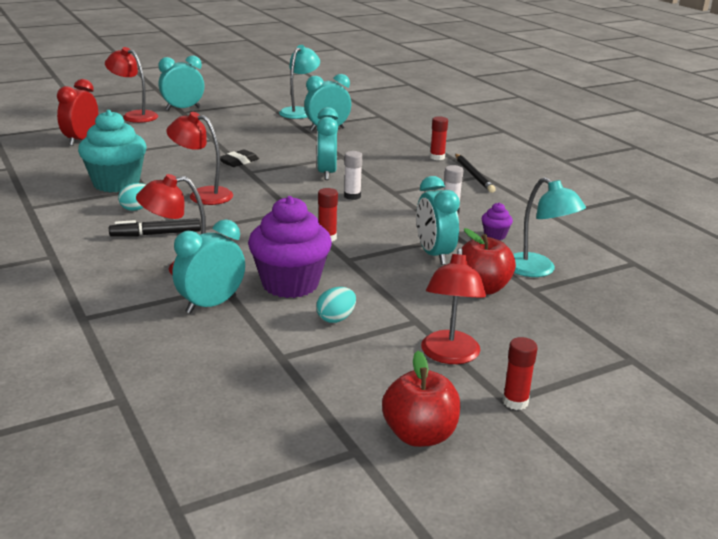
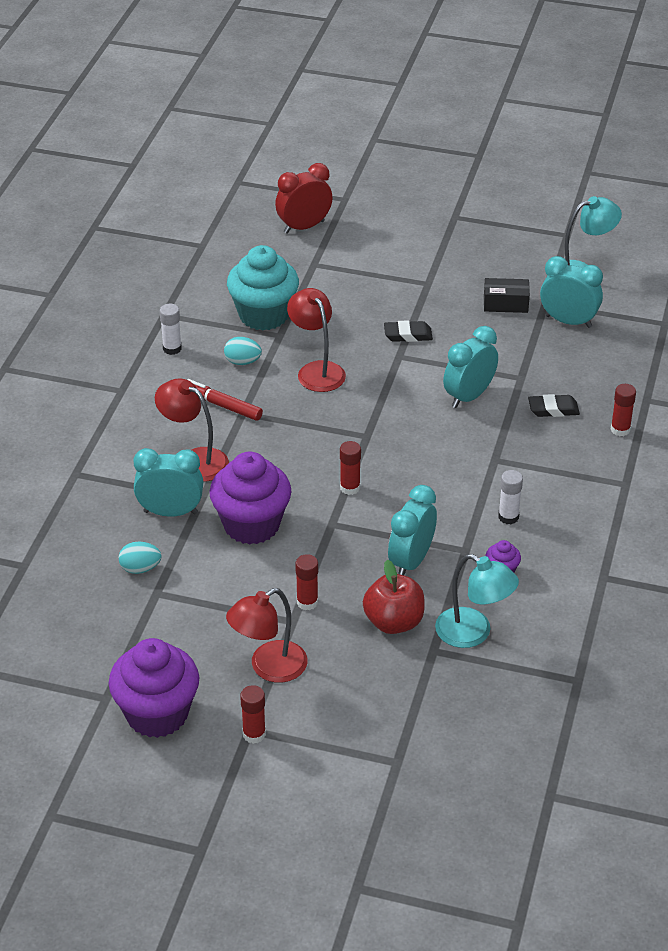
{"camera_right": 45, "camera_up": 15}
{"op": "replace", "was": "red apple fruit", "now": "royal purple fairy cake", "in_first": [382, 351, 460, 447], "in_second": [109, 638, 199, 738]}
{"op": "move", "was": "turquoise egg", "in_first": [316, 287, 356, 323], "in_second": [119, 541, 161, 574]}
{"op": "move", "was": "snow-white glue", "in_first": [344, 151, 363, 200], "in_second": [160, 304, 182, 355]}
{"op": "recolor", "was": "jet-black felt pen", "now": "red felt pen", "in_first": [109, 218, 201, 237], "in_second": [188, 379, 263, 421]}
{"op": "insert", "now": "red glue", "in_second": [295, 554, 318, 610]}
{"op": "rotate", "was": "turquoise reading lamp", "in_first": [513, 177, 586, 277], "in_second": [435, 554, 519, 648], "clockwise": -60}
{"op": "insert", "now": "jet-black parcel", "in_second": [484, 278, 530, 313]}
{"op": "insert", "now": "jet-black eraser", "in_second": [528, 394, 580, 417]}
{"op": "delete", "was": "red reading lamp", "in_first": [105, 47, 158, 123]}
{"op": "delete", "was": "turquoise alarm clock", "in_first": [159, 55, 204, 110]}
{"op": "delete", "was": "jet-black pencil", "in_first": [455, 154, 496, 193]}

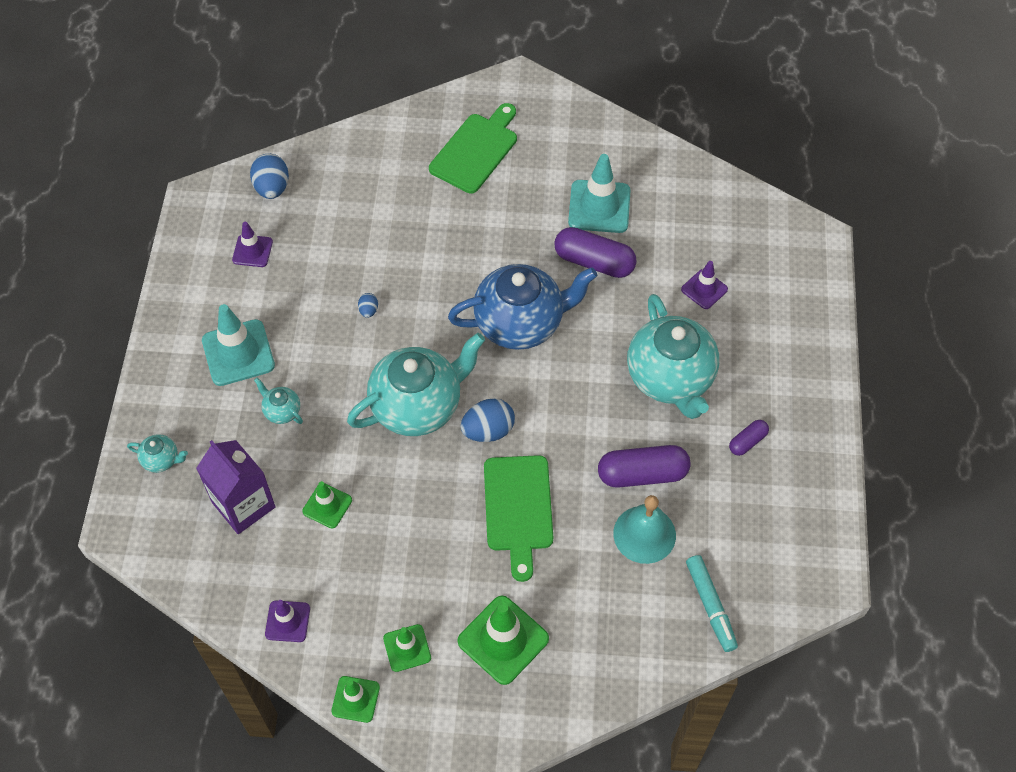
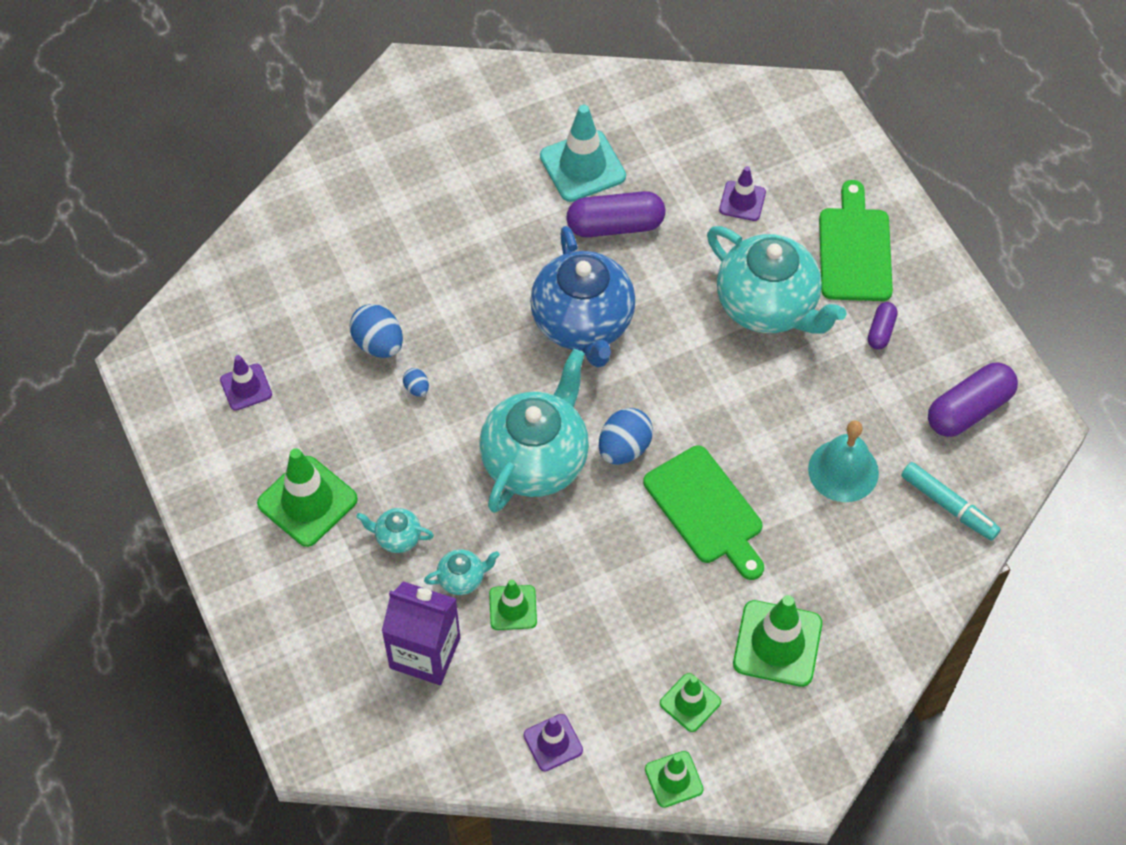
{"camera_right": -30, "camera_up": 0}
{"op": "recolor", "was": "turquoise safety cone", "now": "green safety cone", "in_first": [202, 304, 275, 386], "in_second": [257, 448, 358, 547]}
{"op": "move", "was": "blue egg", "in_first": [250, 154, 289, 199], "in_second": [349, 304, 403, 358]}
{"op": "move", "was": "turquoise tea pot", "in_first": [127, 434, 188, 473], "in_second": [424, 549, 500, 595]}
{"op": "rotate", "was": "blue tea pot", "in_first": [448, 264, 597, 350], "in_second": [530, 226, 636, 368], "clockwise": 120}
{"op": "move", "was": "green cutting board", "in_first": [429, 103, 517, 193], "in_second": [819, 180, 893, 301]}
{"op": "move", "was": "royal purple pill shape", "in_first": [598, 445, 691, 488], "in_second": [928, 362, 1018, 437]}

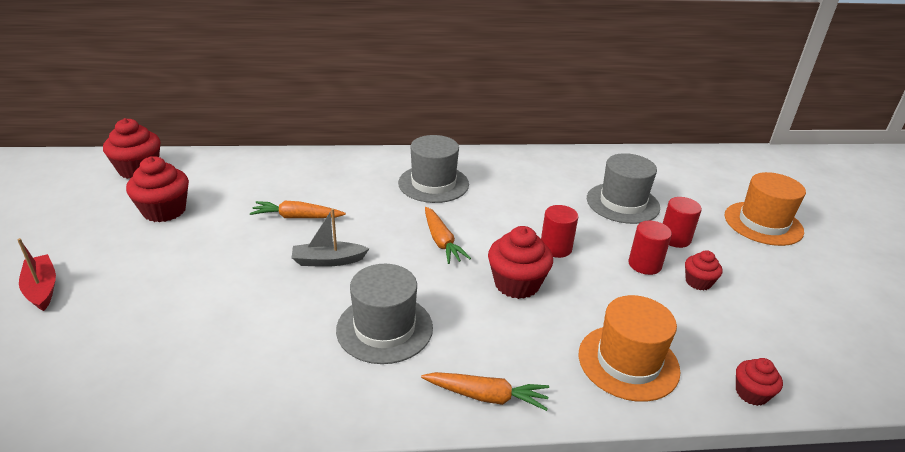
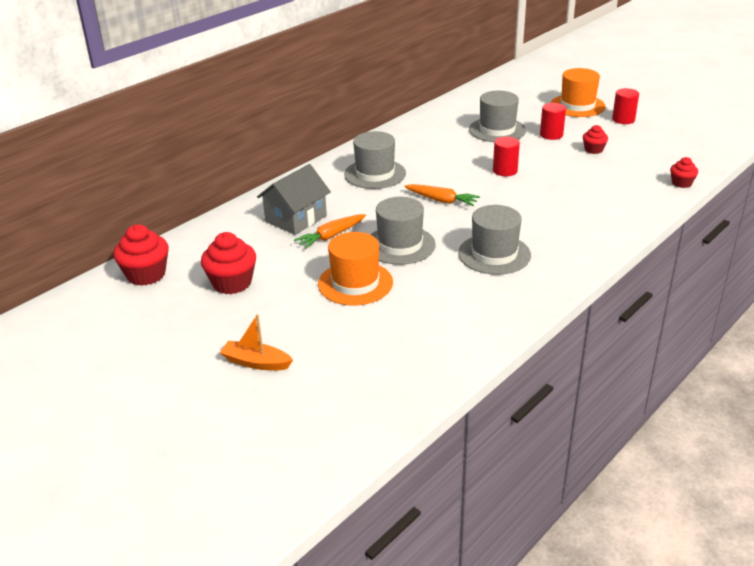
{"camera_right": -40, "camera_up": 0}
{"op": "recolor", "was": "red sailboat", "now": "bright orange sailboat", "in_first": [17, 238, 56, 311], "in_second": [220, 314, 293, 370]}
{"op": "insert", "now": "grey toy house", "in_second": [257, 164, 331, 235]}
{"op": "move", "was": "bright orange top hat", "in_first": [579, 295, 681, 402], "in_second": [318, 232, 393, 305]}
{"op": "replace", "was": "grey sailboat", "now": "grey top hat", "in_first": [292, 208, 369, 267], "in_second": [371, 197, 436, 265]}
{"op": "move", "was": "red cylinder shape", "in_first": [628, 221, 672, 275], "in_second": [612, 88, 639, 124]}
{"op": "delete", "was": "bright orange carrot", "in_first": [421, 372, 549, 411]}
{"op": "delete", "was": "red fairy cake", "in_first": [488, 226, 553, 299]}

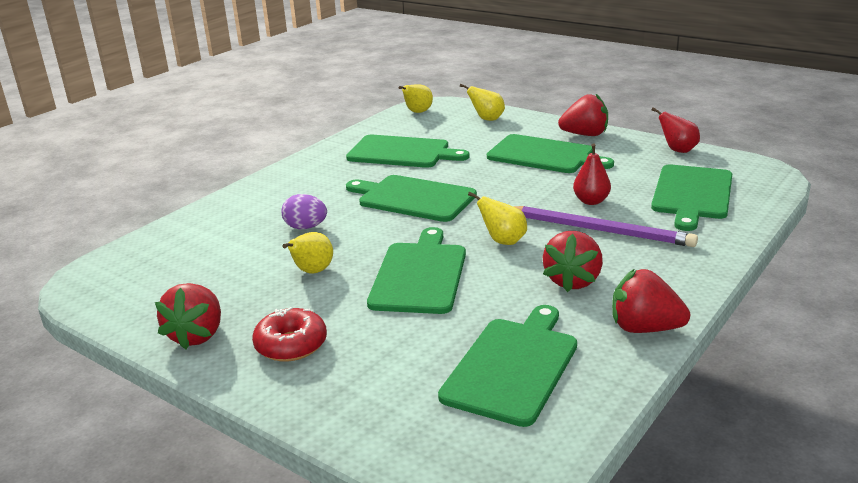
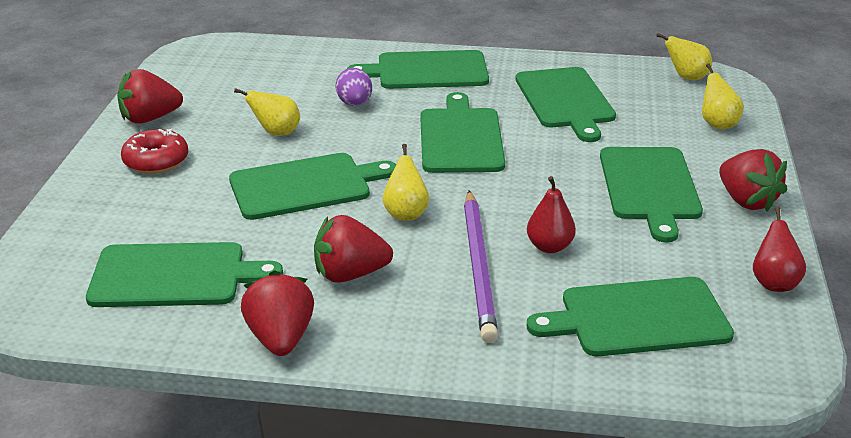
{"camera_right": 60, "camera_up": 5}
{"op": "insert", "now": "green cutting board", "in_second": [347, 50, 489, 89]}

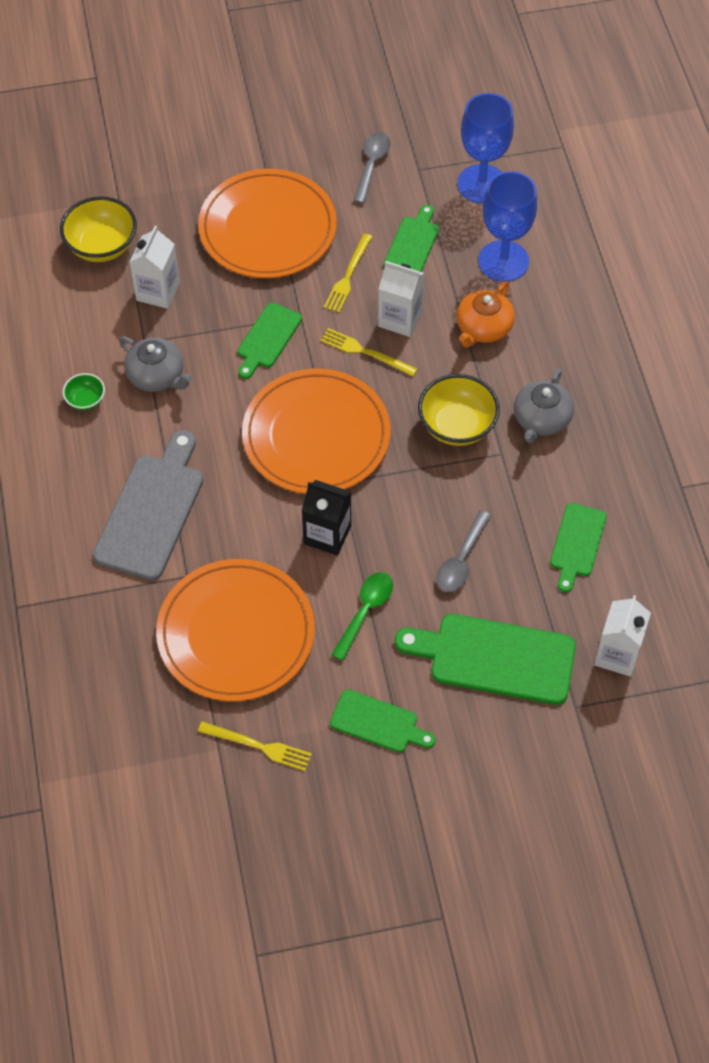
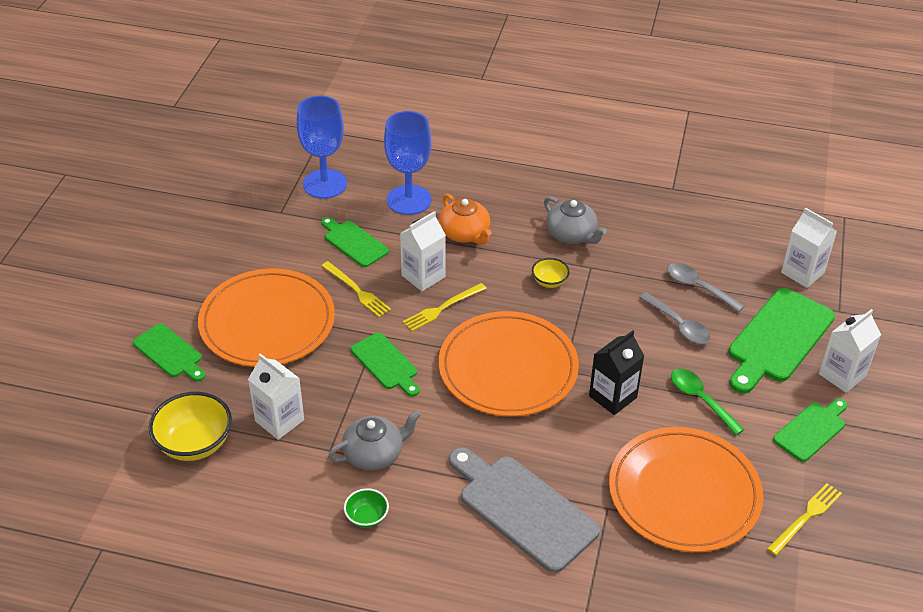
{"camera_right": -65, "camera_up": -15}
{"op": "move", "was": "green cutting board", "in_first": [550, 503, 607, 592], "in_second": [133, 323, 205, 381]}
{"op": "resize", "was": "golden bowl", "in_first": [418, 374, 500, 446], "in_second": [532, 258, 570, 288], "ratio": 0.53}
{"op": "move", "was": "grey spoon", "in_first": [353, 132, 391, 204], "in_second": [667, 263, 744, 312]}
{"op": "insert", "now": "snow-white carton", "in_second": [819, 309, 881, 393]}

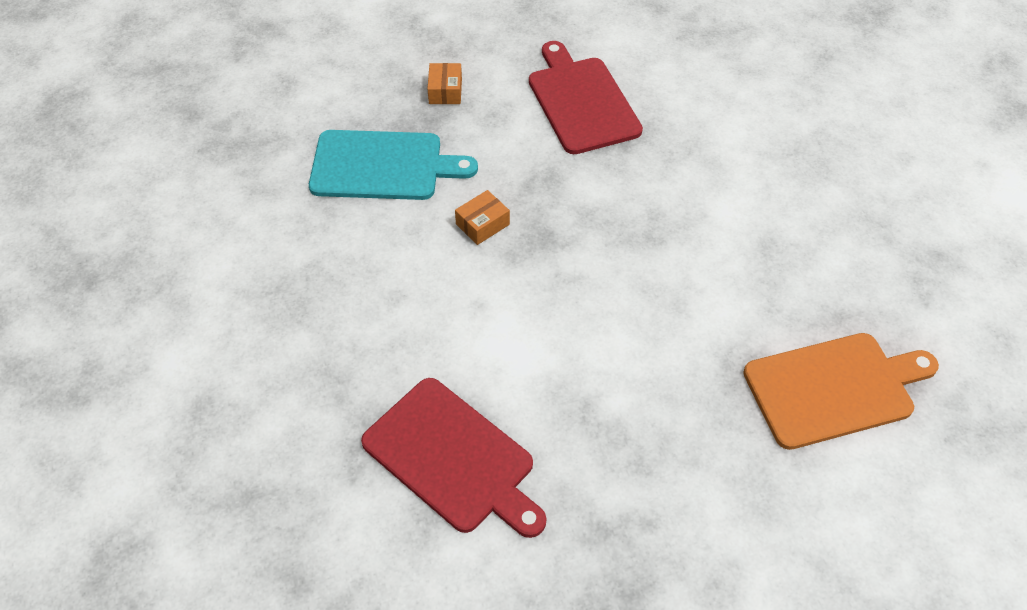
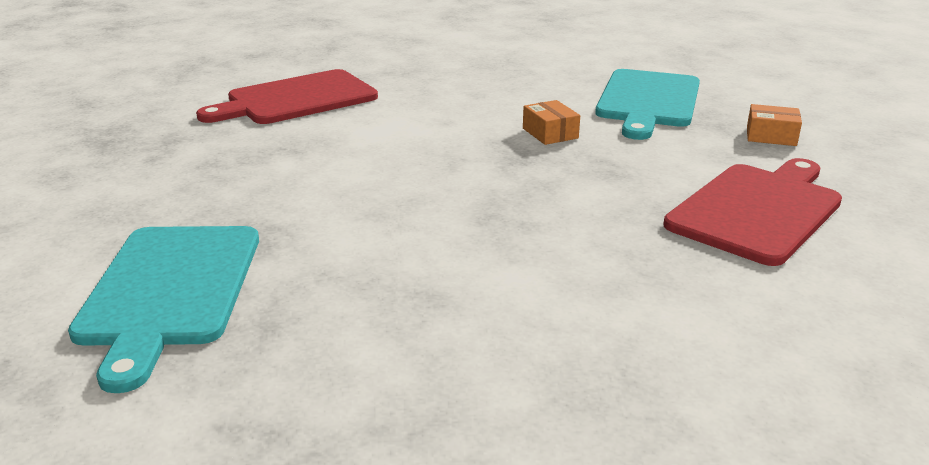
{"camera_right": 105, "camera_up": -25}
{"op": "recolor", "was": "bright orange cutting board", "now": "turquoise cutting board", "in_first": [743, 333, 939, 450], "in_second": [68, 226, 259, 393]}
{"op": "rotate", "was": "red cutting board", "in_first": [529, 41, 643, 154], "in_second": [664, 158, 842, 266], "clockwise": -45}

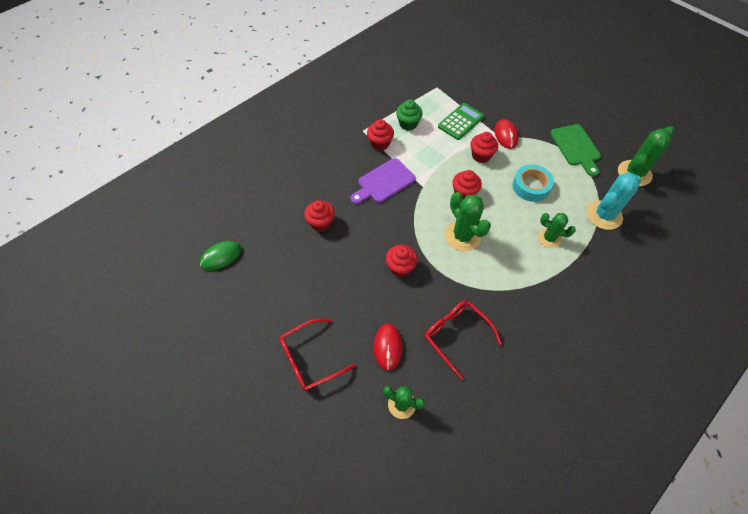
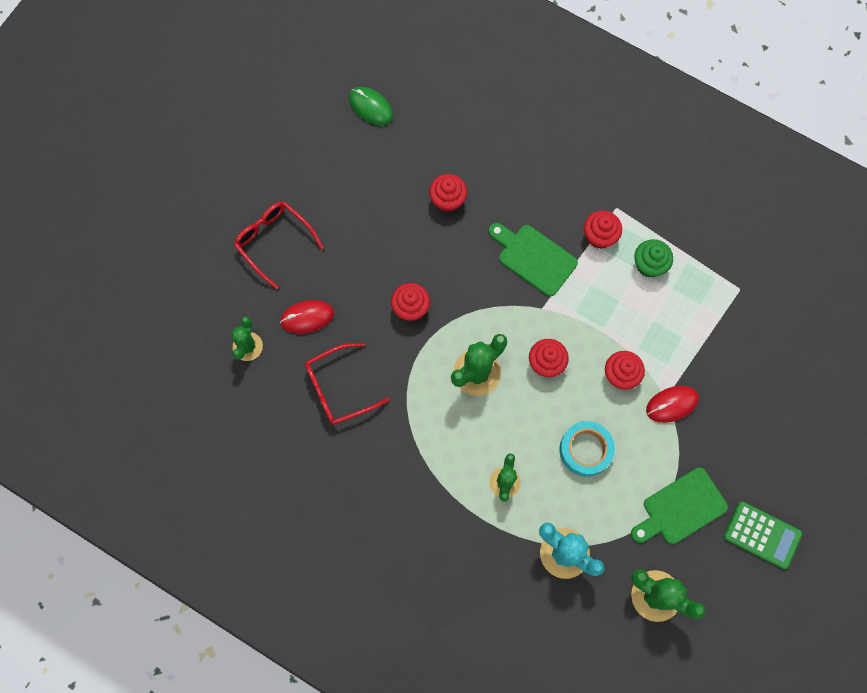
{"camera_right": 75, "camera_up": 15}
{"op": "rotate", "was": "red glasses", "in_first": [425, 300, 502, 380], "in_second": [305, 343, 390, 425], "clockwise": -150}
{"op": "recolor", "was": "royal purple cutting board", "now": "green cutting board", "in_first": [350, 158, 416, 204], "in_second": [489, 223, 578, 297]}
{"op": "move", "was": "green calculator", "in_first": [438, 103, 484, 140], "in_second": [724, 501, 803, 569]}

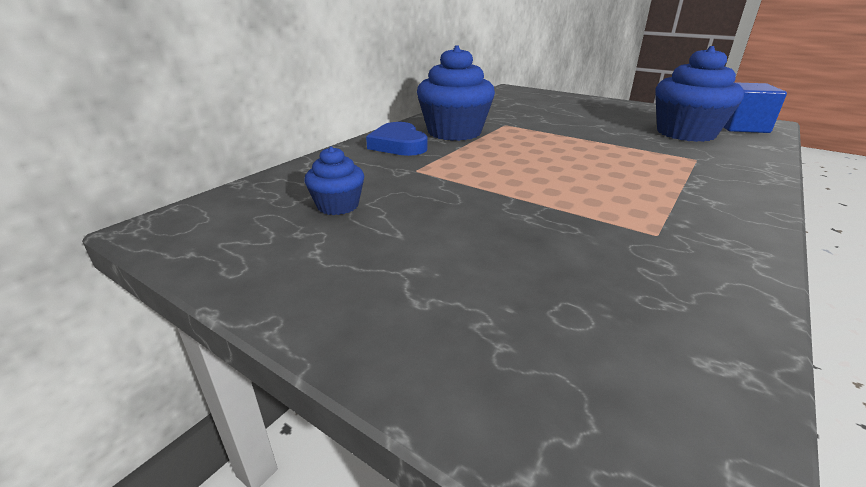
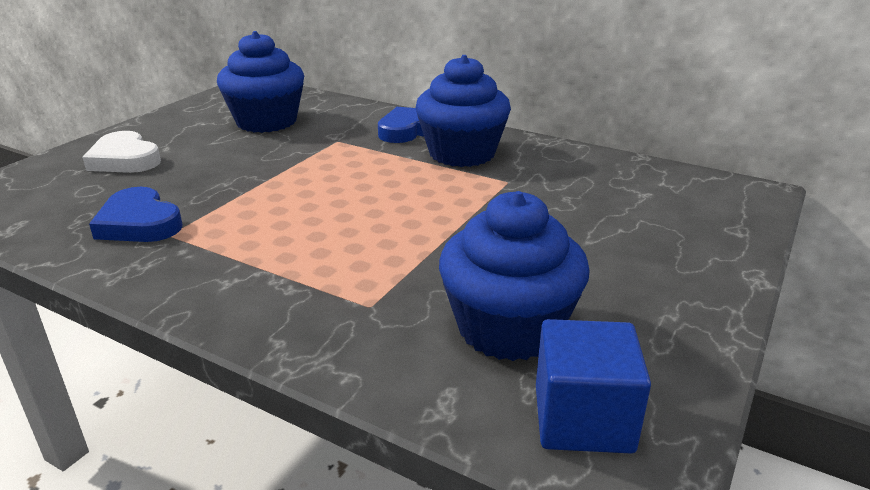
{"camera_right": 85, "camera_up": 0}
{"op": "insert", "now": "snow-white love heart", "in_second": [82, 131, 161, 173]}
{"op": "insert", "now": "blue love heart", "in_second": [89, 187, 183, 242]}
{"op": "resize", "was": "blue fairy cake", "in_first": [305, 146, 364, 215], "in_second": [217, 31, 304, 133], "ratio": 1.93}

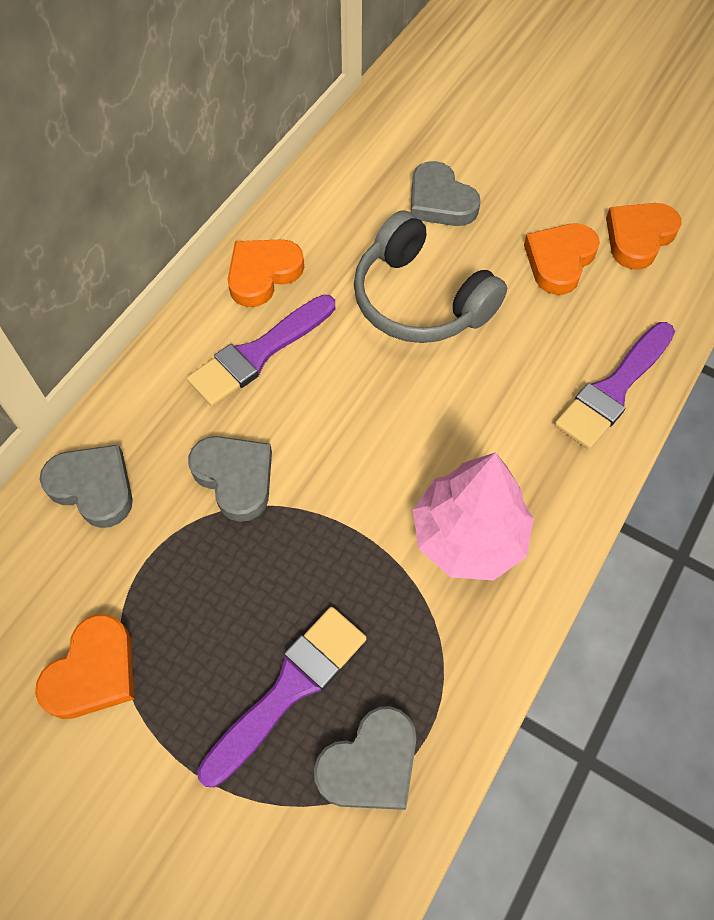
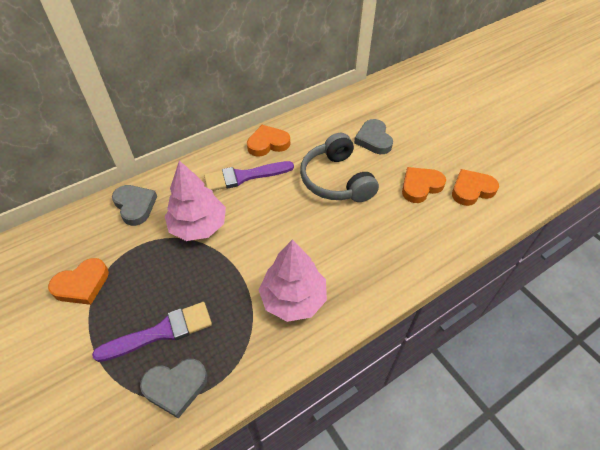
{"camera_right": 25, "camera_up": -10}
{"op": "replace", "was": "grey love heart", "now": "rose-pink tree", "in_first": [188, 436, 272, 522], "in_second": [165, 160, 226, 241]}
{"op": "delete", "was": "royal purple paintbrush", "in_first": [554, 322, 675, 449]}

